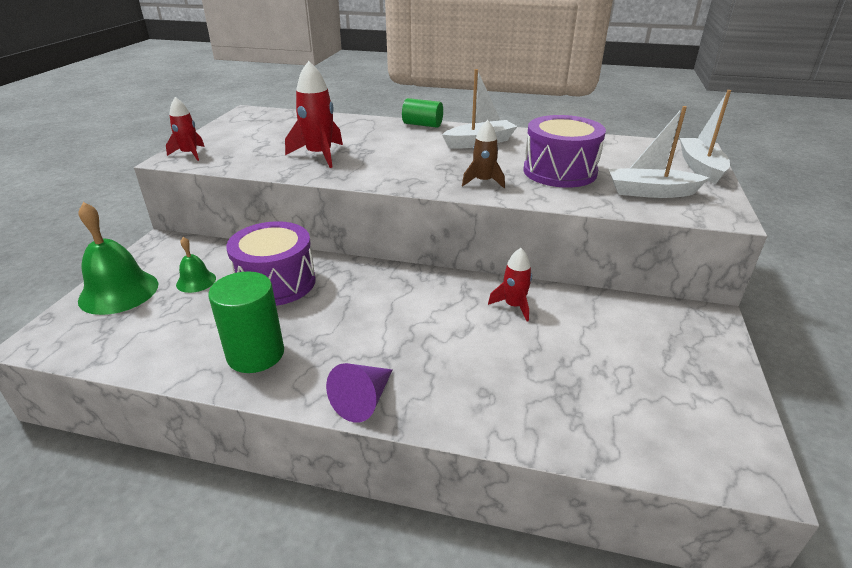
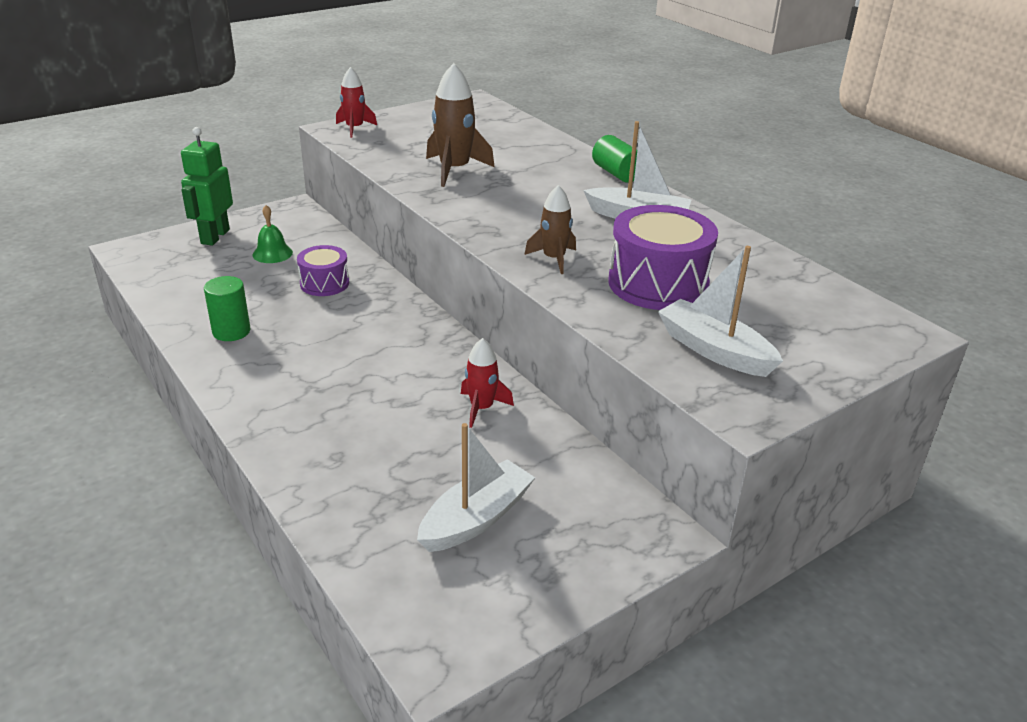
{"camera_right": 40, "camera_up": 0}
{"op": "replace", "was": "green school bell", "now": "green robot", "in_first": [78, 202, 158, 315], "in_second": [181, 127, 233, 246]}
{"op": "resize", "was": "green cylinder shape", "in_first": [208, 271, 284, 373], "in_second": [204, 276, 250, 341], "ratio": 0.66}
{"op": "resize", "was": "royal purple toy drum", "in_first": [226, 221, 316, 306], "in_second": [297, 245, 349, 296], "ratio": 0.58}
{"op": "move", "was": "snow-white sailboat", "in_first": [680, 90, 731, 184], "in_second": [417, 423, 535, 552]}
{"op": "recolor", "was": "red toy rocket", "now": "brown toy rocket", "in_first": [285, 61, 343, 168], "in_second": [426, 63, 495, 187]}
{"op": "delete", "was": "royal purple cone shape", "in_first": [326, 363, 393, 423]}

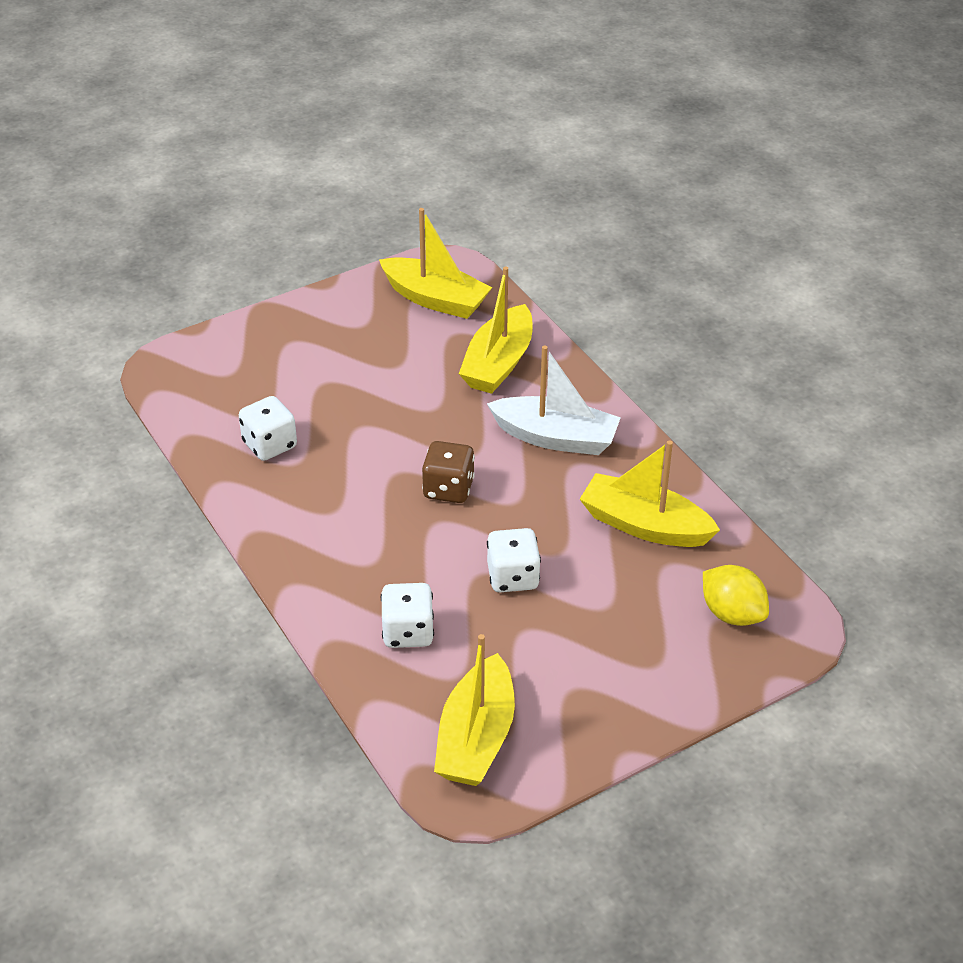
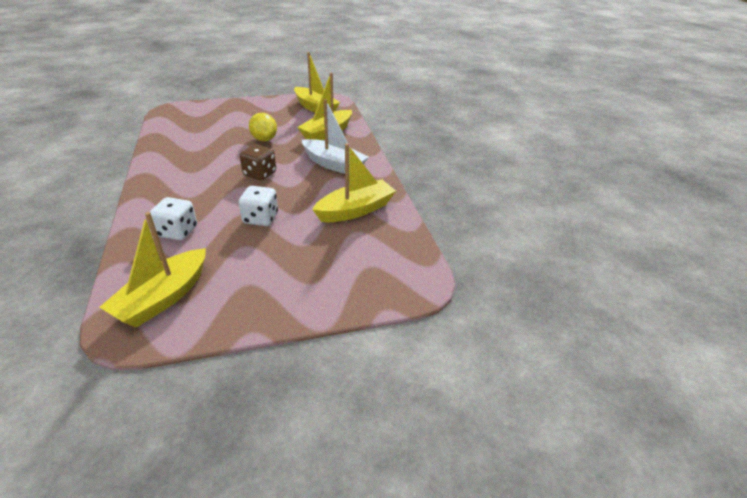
{"camera_right": 15, "camera_up": -5}
{"op": "move", "was": "golden citrus fruit", "in_first": [703, 565, 769, 626], "in_second": [249, 113, 277, 141]}
{"op": "rotate", "was": "golden sailboat", "in_first": [580, 440, 720, 547], "in_second": [312, 143, 396, 222], "clockwise": 105}
{"op": "delete", "was": "snow-white game die", "in_first": [239, 396, 297, 461]}

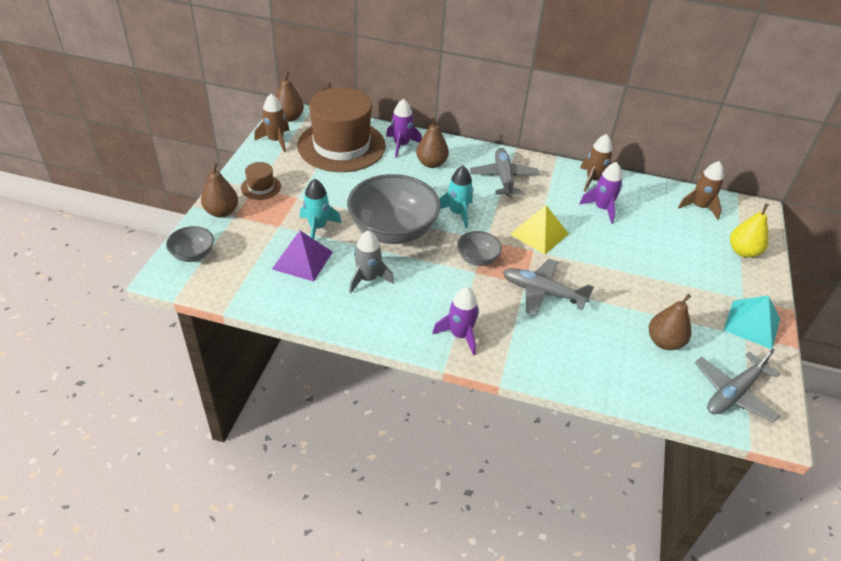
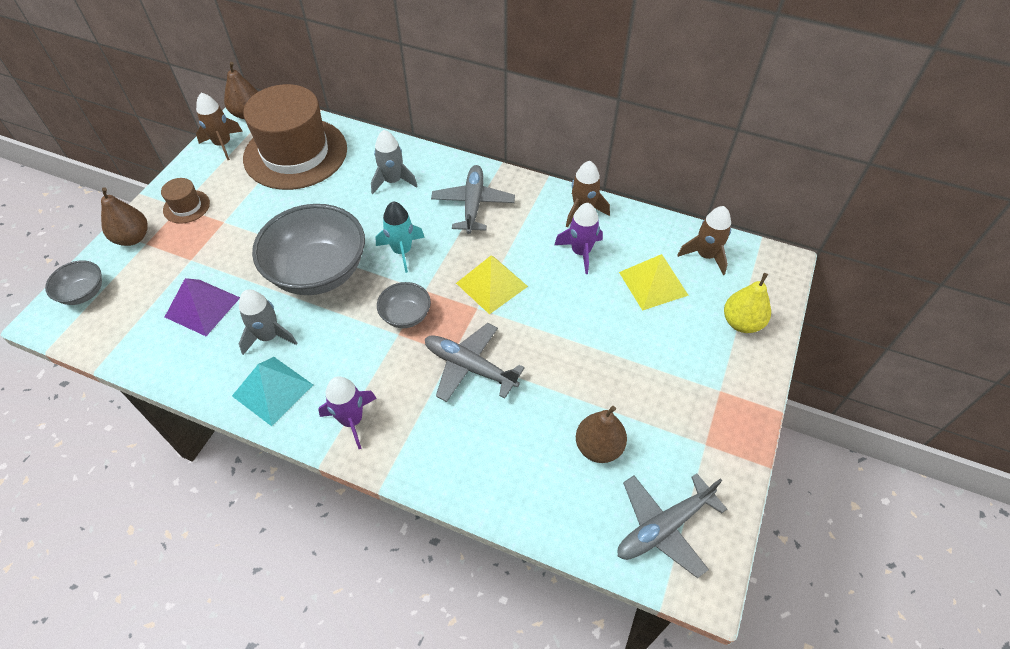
{"camera_right": 10, "camera_up": 10}
{"op": "move", "was": "turquoise solid pyramid", "in_first": [724, 296, 780, 349], "in_second": [232, 357, 313, 426]}
{"op": "replace", "was": "brown pear fruit", "now": "grey toy rocket", "in_first": [416, 117, 449, 168], "in_second": [371, 130, 418, 194]}
{"op": "insert", "now": "golden solid pyramid", "in_second": [619, 254, 689, 311]}
{"op": "delete", "was": "turquoise toy rocket", "in_first": [300, 179, 342, 239]}
{"op": "delete", "was": "royal purple toy rocket", "in_first": [386, 99, 422, 158]}

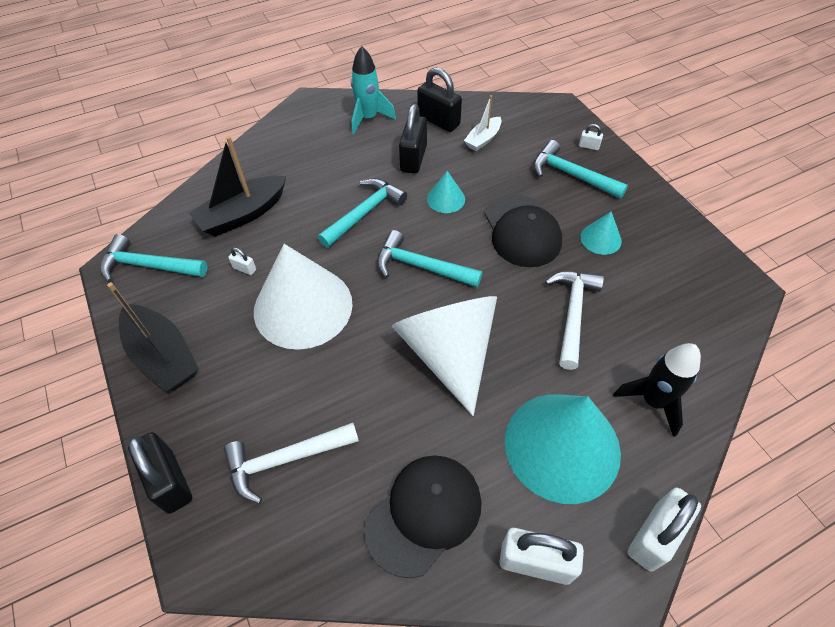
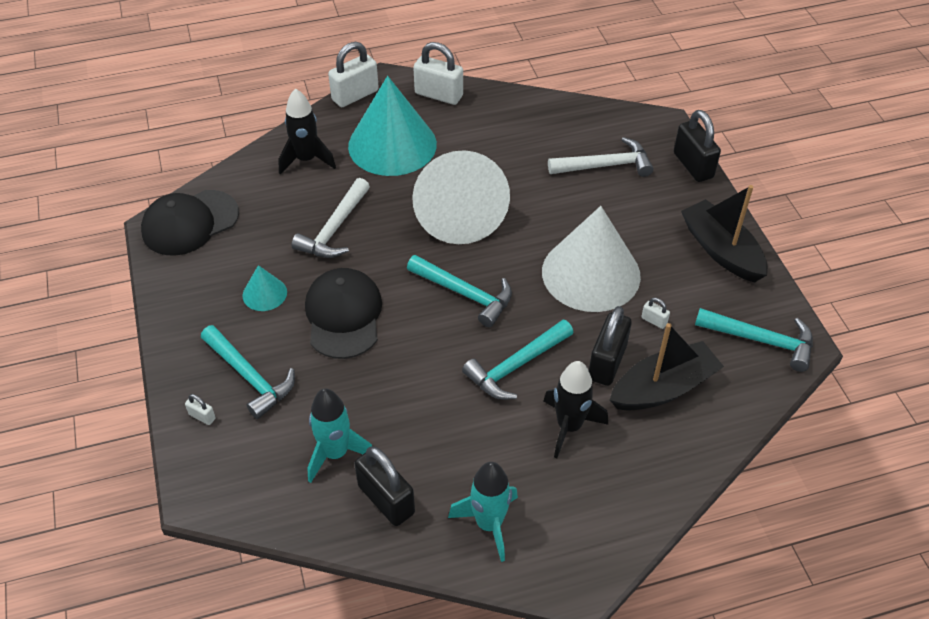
{"camera_right": -170, "camera_up": -5}
{"op": "move", "was": "jet-black peaked cap", "in_first": [364, 455, 482, 578], "in_second": [141, 190, 239, 256]}
{"op": "replace", "was": "snow-white sailboat", "now": "turquoise toy rocket", "in_first": [464, 95, 501, 151], "in_second": [308, 389, 372, 483]}
{"op": "insert", "now": "jet-black toy rocket", "in_second": [543, 361, 608, 458]}
{"op": "move", "was": "jet-black lock", "in_first": [399, 104, 427, 174], "in_second": [589, 306, 632, 386]}
{"op": "delete", "was": "turquoise cone shape", "in_first": [427, 171, 465, 213]}

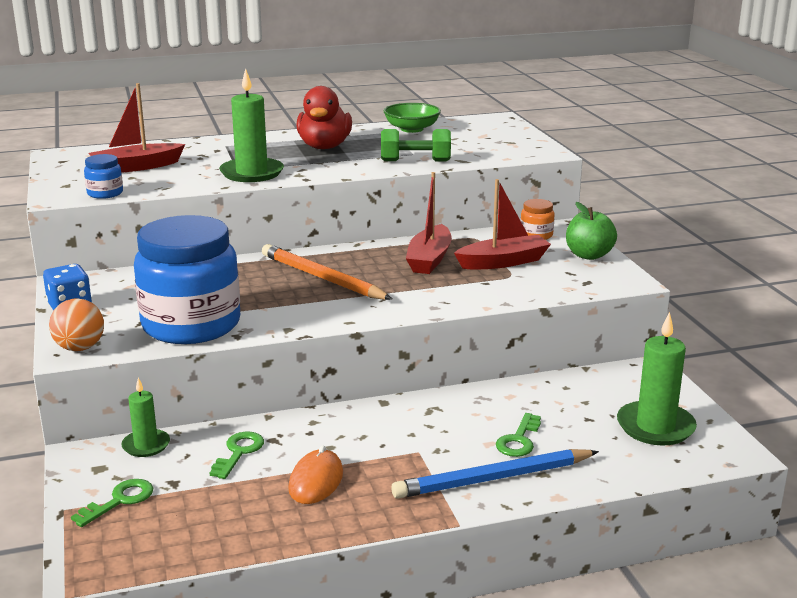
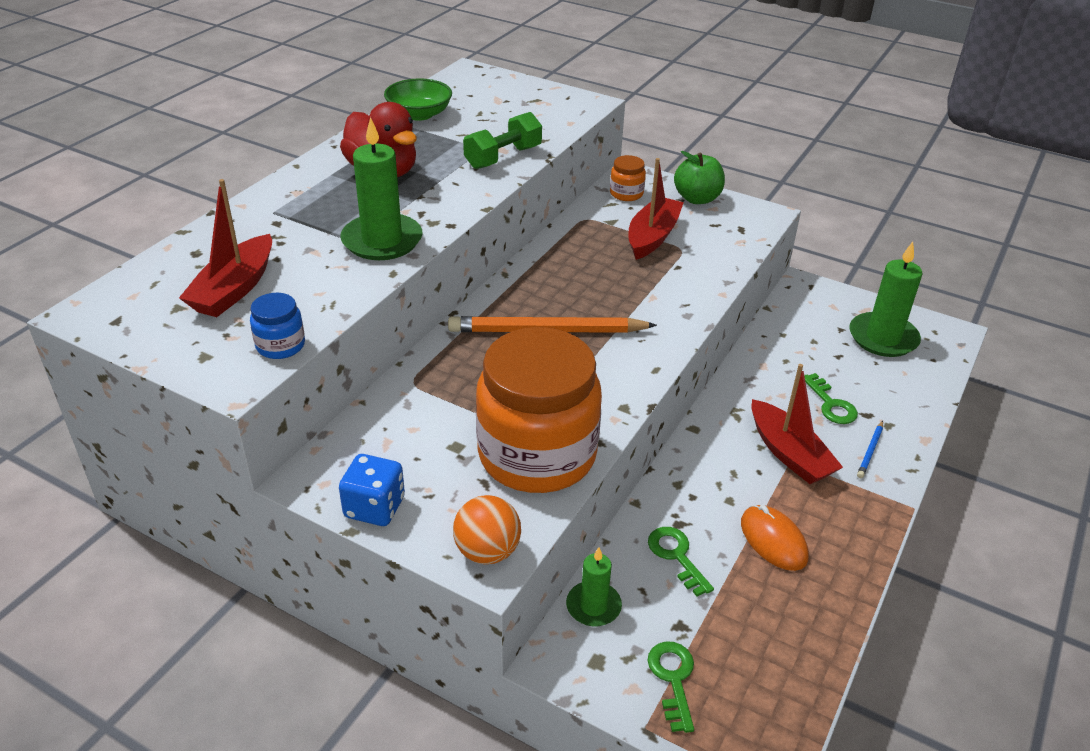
{"camera_right": -45, "camera_up": 15}
{"op": "recolor", "was": "blue preserve jar", "now": "bright orange preserve jar", "in_first": [134, 215, 240, 344], "in_second": [476, 327, 602, 493]}
{"op": "move", "was": "red sailboat", "in_first": [406, 172, 452, 274], "in_second": [751, 364, 843, 484]}
{"op": "resize", "was": "blue pencil", "in_first": [391, 449, 599, 499], "in_second": [857, 421, 883, 478], "ratio": 0.44}

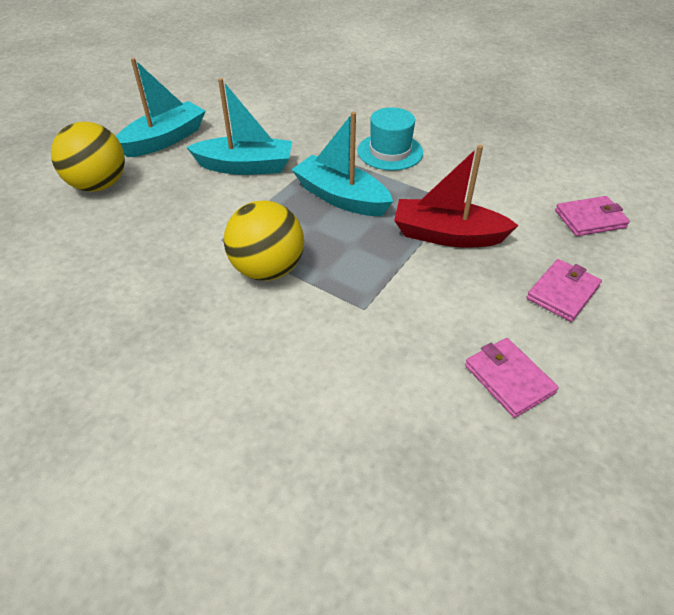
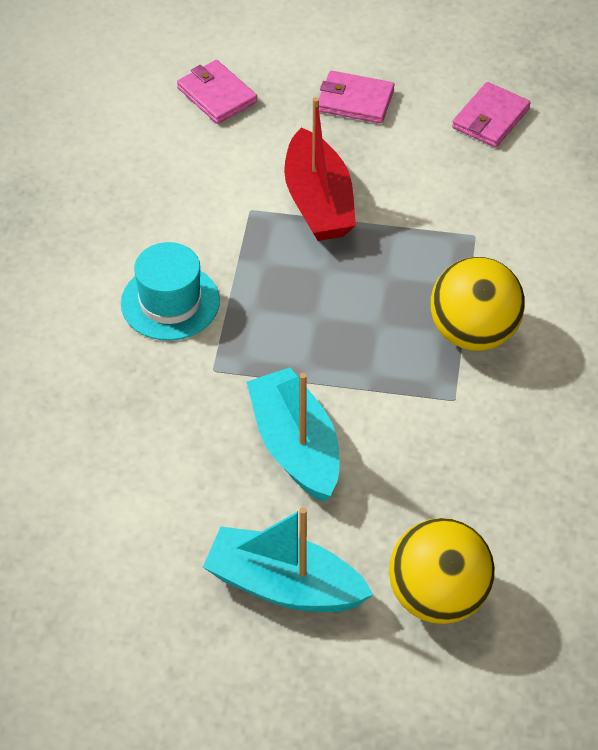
{"camera_right": -115, "camera_up": 5}
{"op": "delete", "was": "turquoise sailboat", "in_first": [291, 112, 393, 216]}

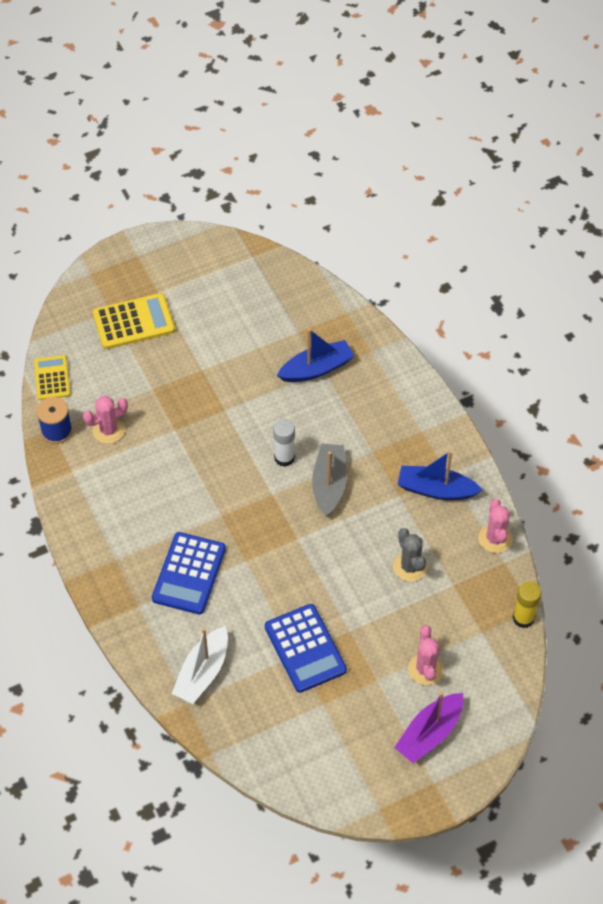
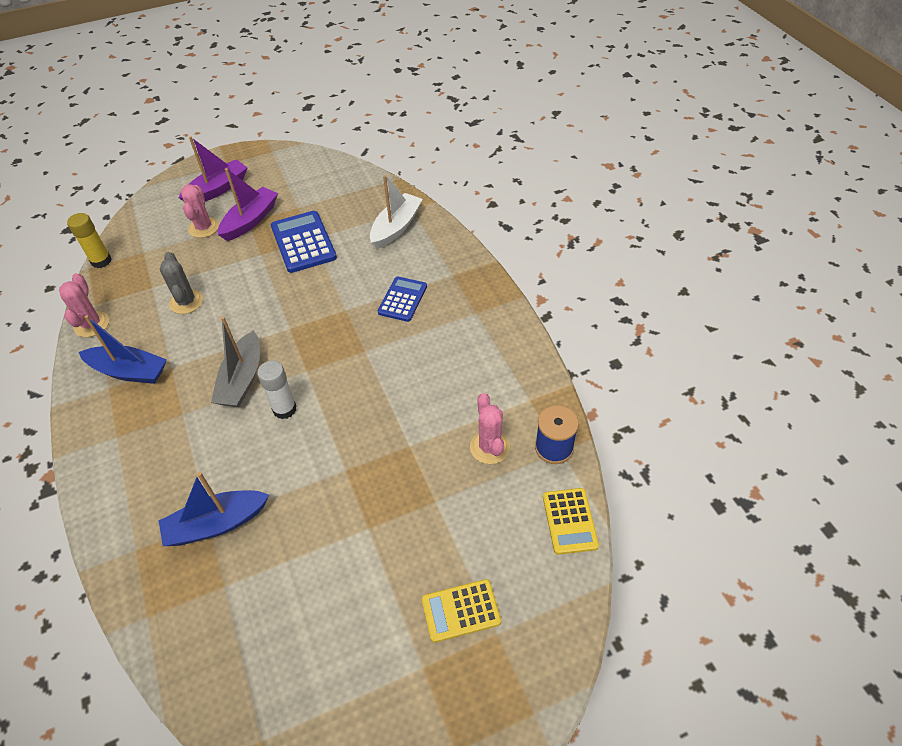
{"camera_right": -175, "camera_up": -5}
{"op": "insert", "now": "royal purple sailboat", "in_second": [218, 168, 278, 241]}
{"op": "resize", "was": "blue calculator", "in_first": [152, 532, 226, 614], "in_second": [378, 276, 427, 322], "ratio": 0.65}
{"op": "resize", "was": "golden calculator", "in_first": [93, 293, 175, 349], "in_second": [422, 579, 501, 643], "ratio": 0.65}
{"op": "rotate", "was": "rose-pink prickly plant", "in_first": [83, 396, 128, 444], "in_second": [470, 393, 510, 464], "clockwise": -75}

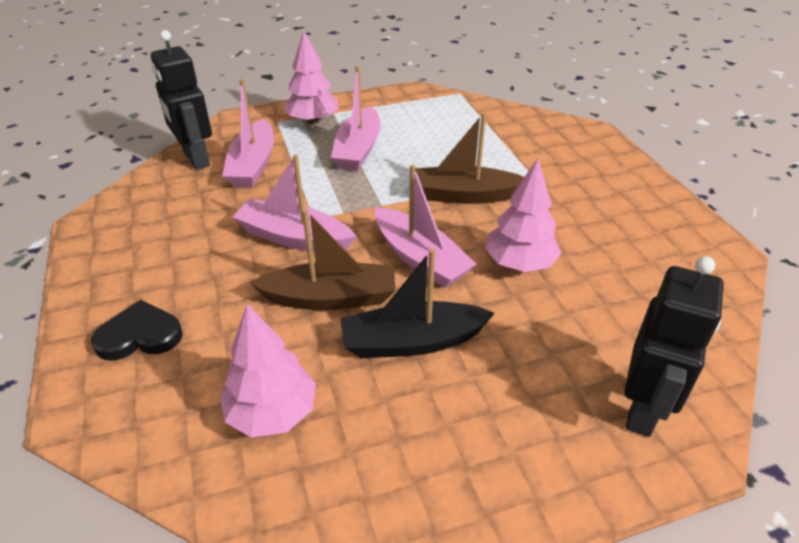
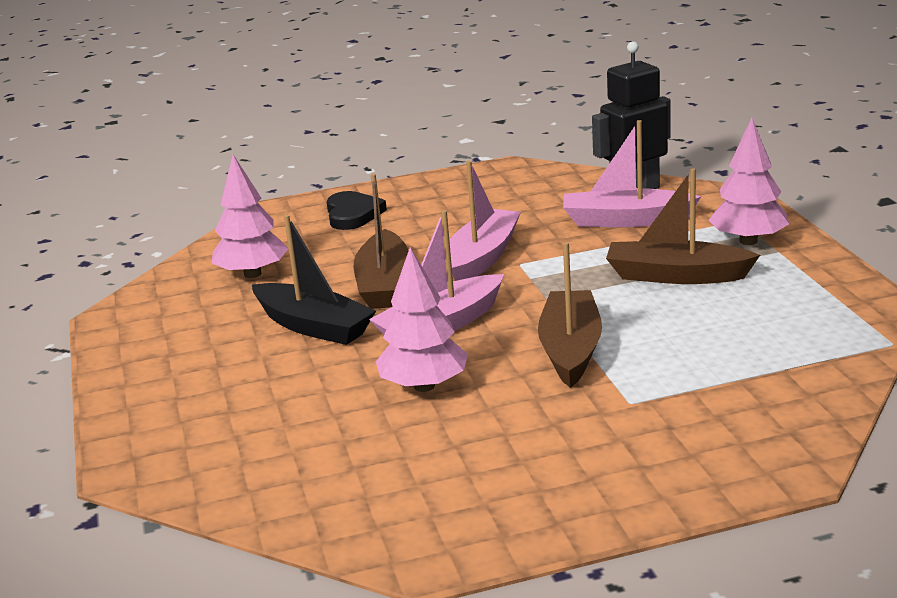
{"camera_right": 95, "camera_up": -15}
{"op": "rotate", "was": "jet-black sailboat", "in_first": [340, 249, 495, 358], "in_second": [252, 215, 376, 345], "clockwise": 135}
{"op": "recolor", "was": "rose-pink sailboat", "now": "brown sailboat", "in_first": [331, 66, 380, 171], "in_second": [606, 168, 760, 284]}
{"op": "delete", "was": "jet-black robot", "in_first": [624, 256, 724, 437]}

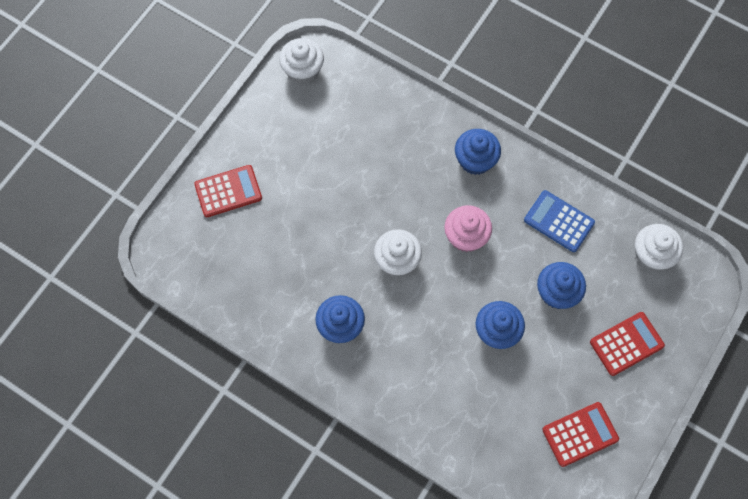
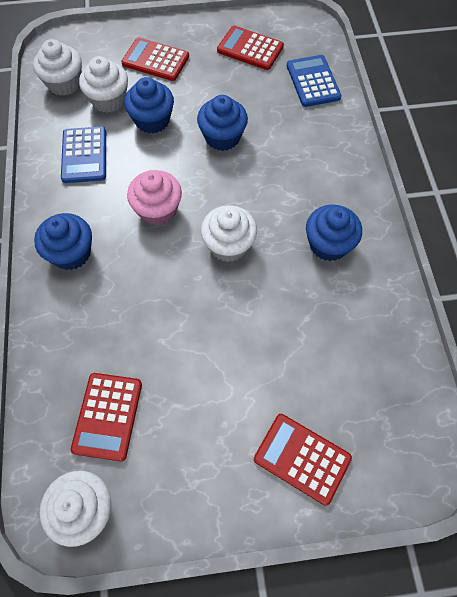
{"camera_right": -130, "camera_up": -5}
{"op": "insert", "now": "red calculator", "in_second": [71, 373, 142, 462]}
{"op": "insert", "now": "snow-white fairy cake", "in_second": [79, 56, 128, 113]}
{"op": "insert", "now": "blue calculator", "in_second": [287, 55, 341, 107]}

